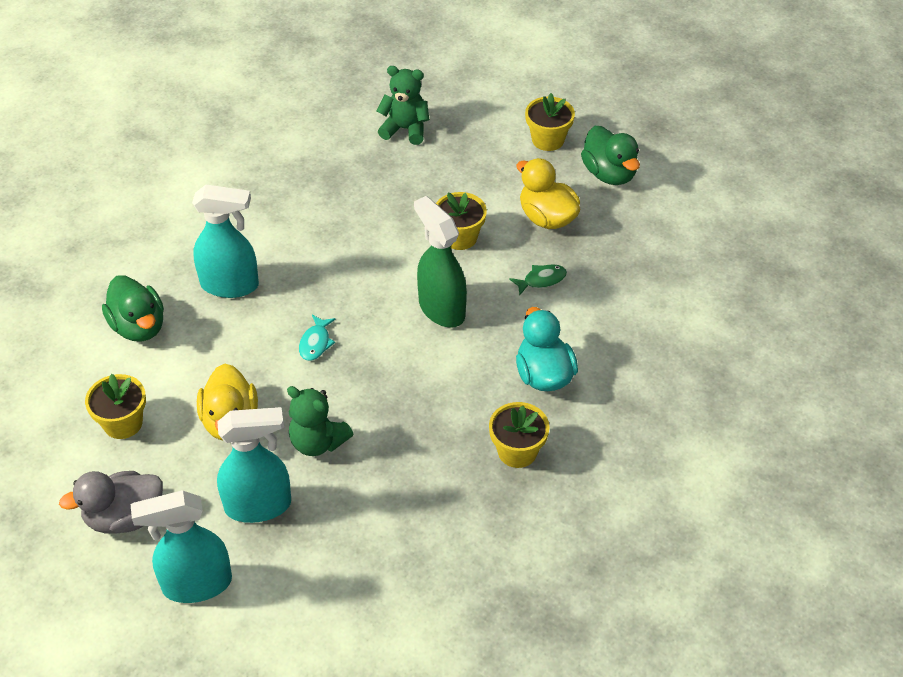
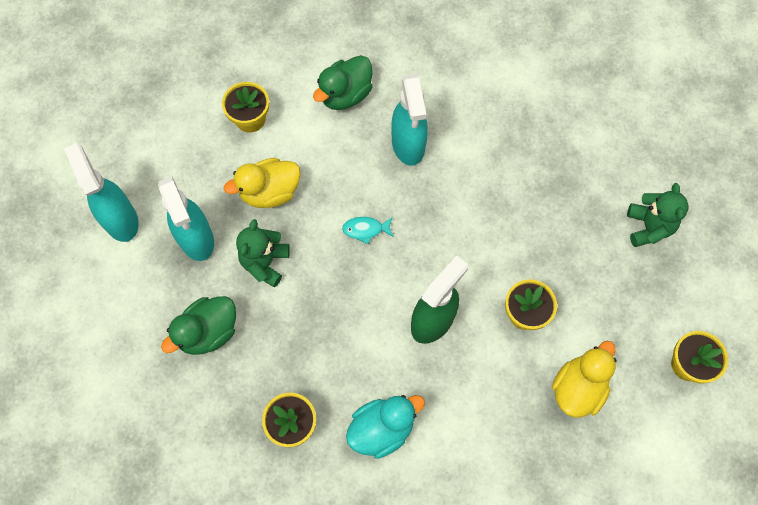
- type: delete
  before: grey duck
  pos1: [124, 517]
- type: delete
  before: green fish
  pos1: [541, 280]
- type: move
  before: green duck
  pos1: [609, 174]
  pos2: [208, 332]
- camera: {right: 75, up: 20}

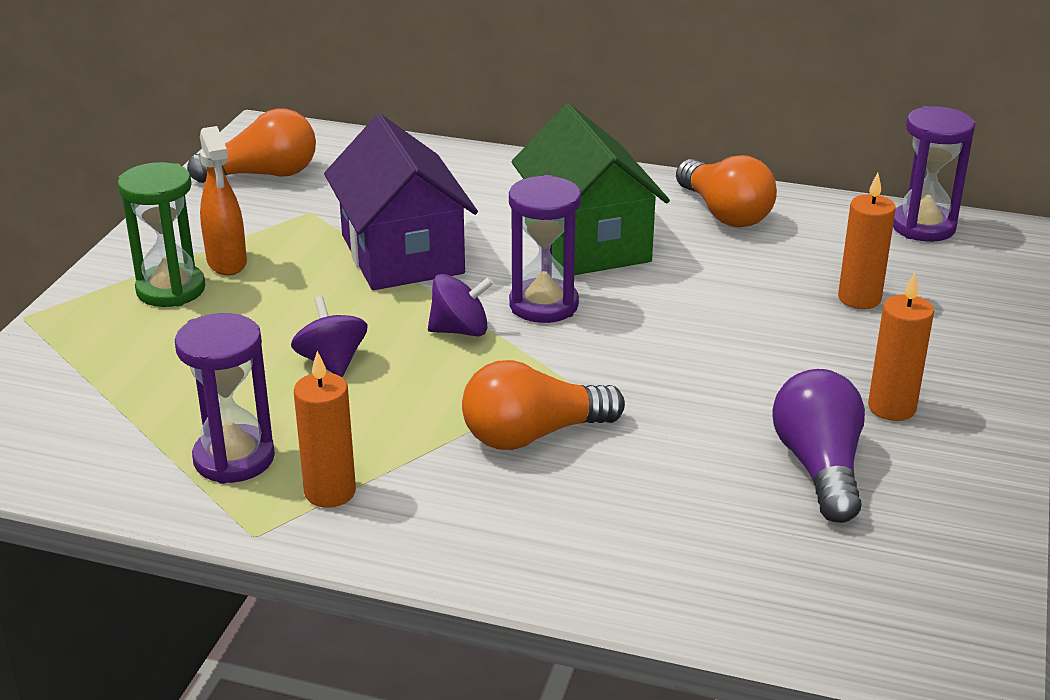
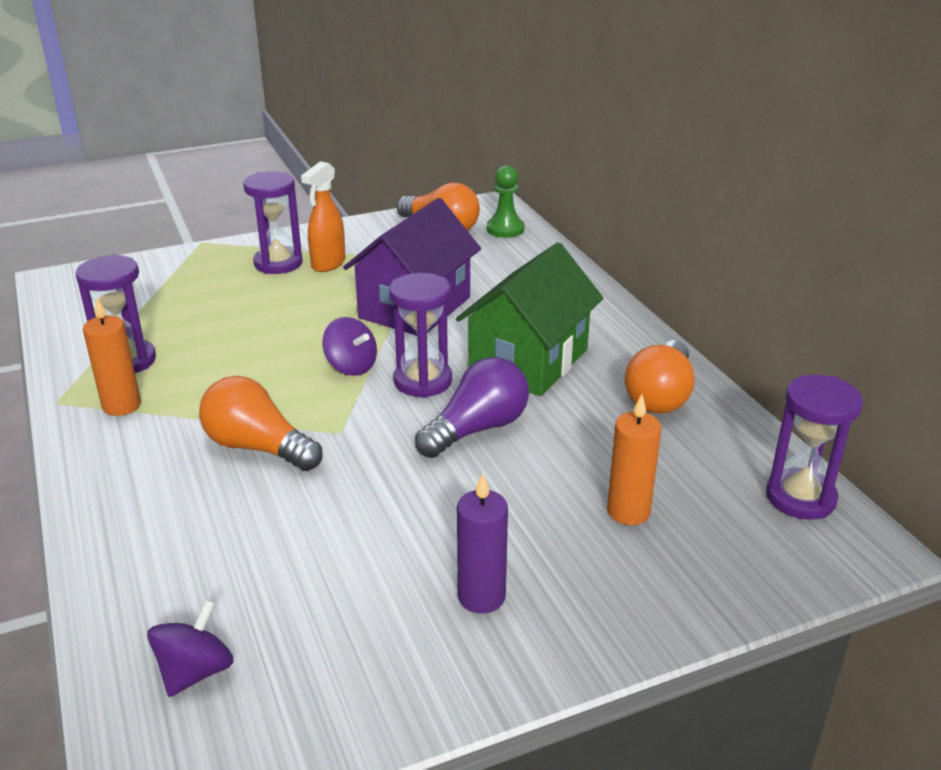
- type: insert
  after: green pawn
  pos2: [505, 229]
- type: move
  before: purple spinning top
  pos1: [332, 362]
  pos2: [195, 671]
- type: move
  before: purple light bulb
  pos1: [819, 467]
  pos2: [477, 429]
- type: recolor
  before: green hourglass
  after: purple hourglass
  pos1: [171, 290]
  pos2: [278, 263]
- type: recolor
  before: orange candle
  after: purple candle
  pos1: [892, 408]
  pos2: [481, 597]
- camera: {right: 50, up: 0}

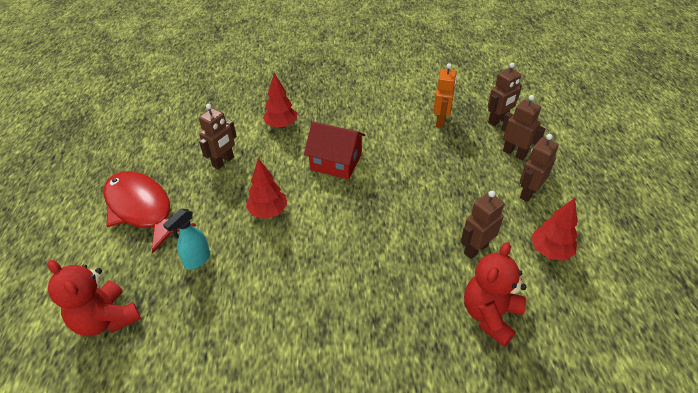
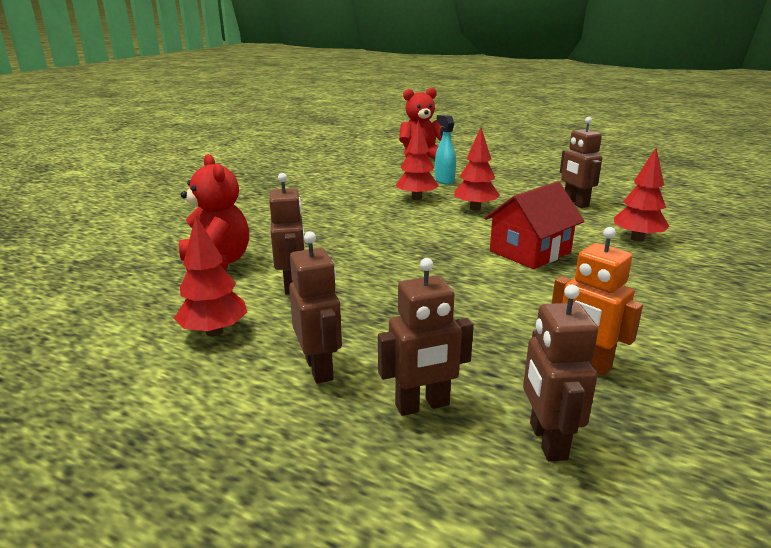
- type: delete
  before: red fish
  pos1: [142, 209]
- type: insert
  after: red tree
  pos2: [416, 198]
- camera: {right: 120, up: -20}

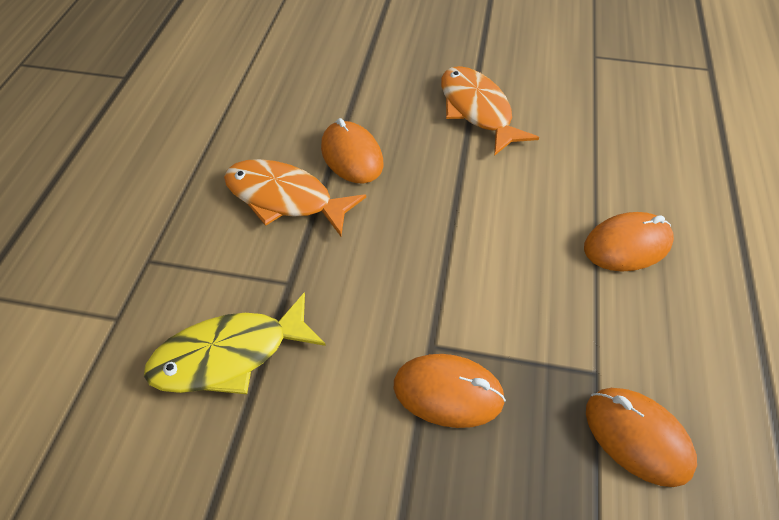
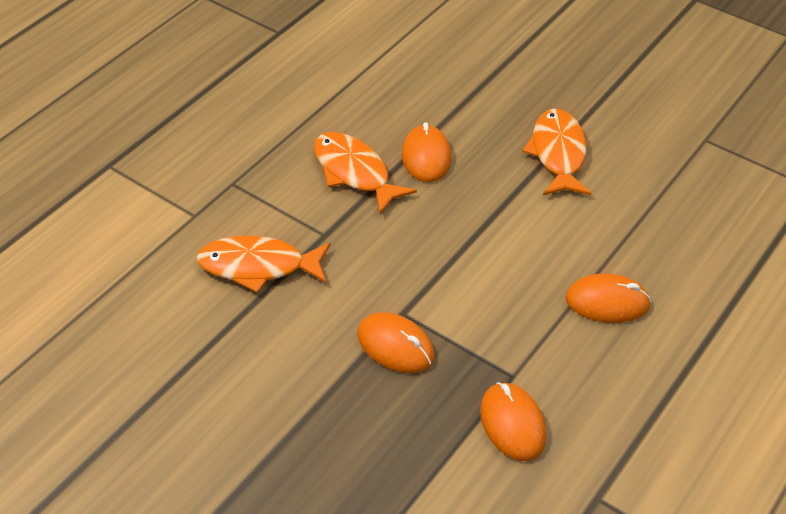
- type: recolor
  before: yellow fish
  after: orange fish
  pos1: [229, 355]
  pos2: [258, 266]
- camera: {right: 25, up: -5}

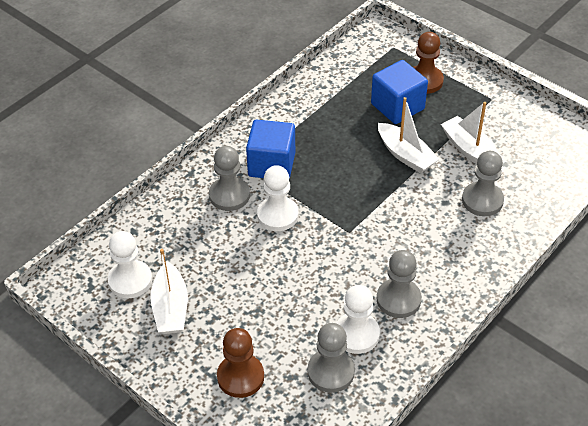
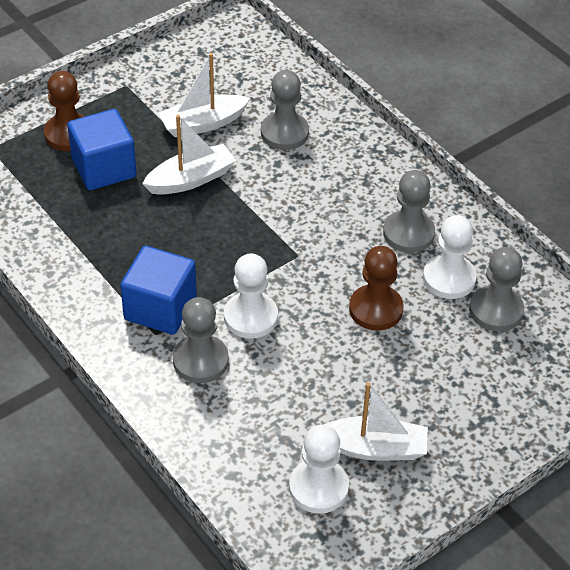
- type: move
  before: brown pawn
  pos1: [240, 377]
  pos2: [375, 309]
- camera: {right: -80, up: 0}

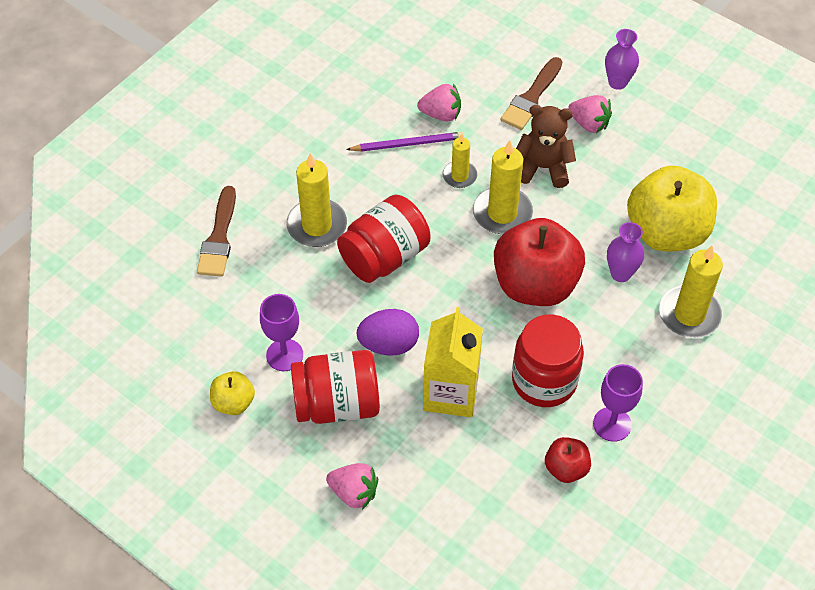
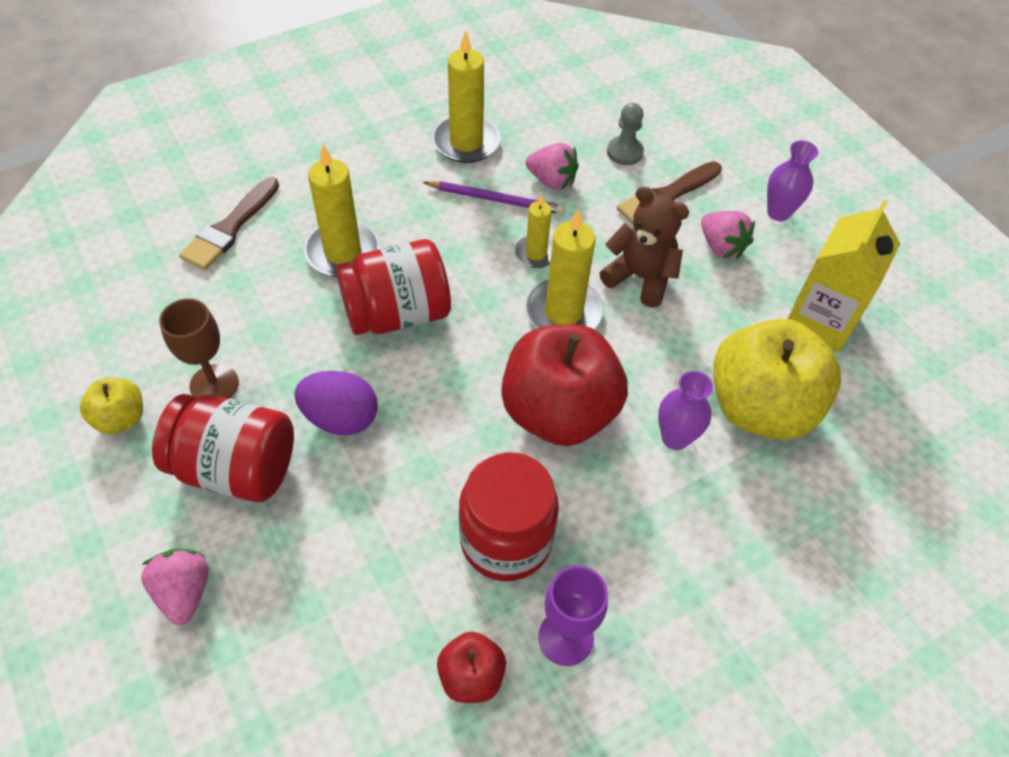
- type: insert
  after: grey pawn
  pos2: [624, 152]
- type: move
  before: yellow carton
  pos1: [451, 393]
  pos2: [821, 320]
- type: move
  before: yellow candle
  pos1: [689, 314]
  pos2: [466, 142]
- type: recolor
  before: purple goblet
  after: brown goblet
  pos1: [284, 355]
  pos2: [214, 384]
- type: rotate
  before: pink strawberry
  pos1: [354, 492]
  pos2: [184, 592]
  turn: -150
- camera: {right: 20, up: 0}

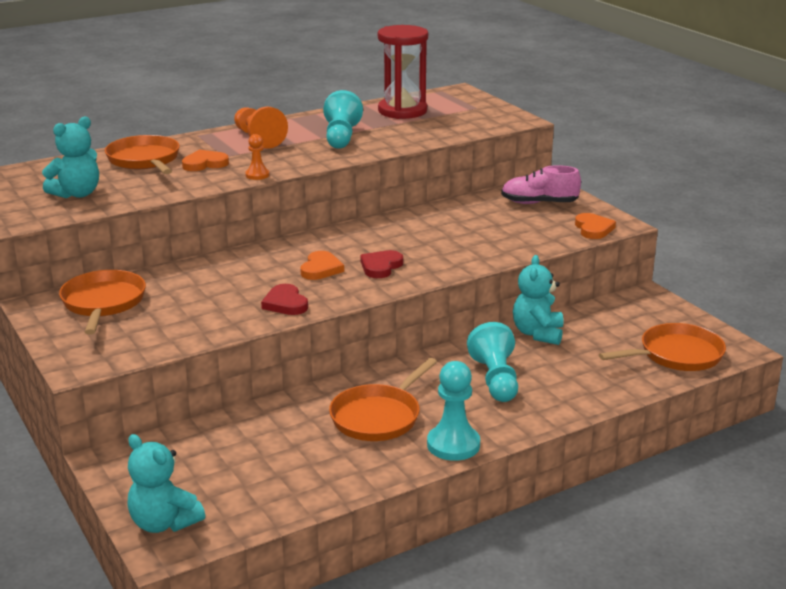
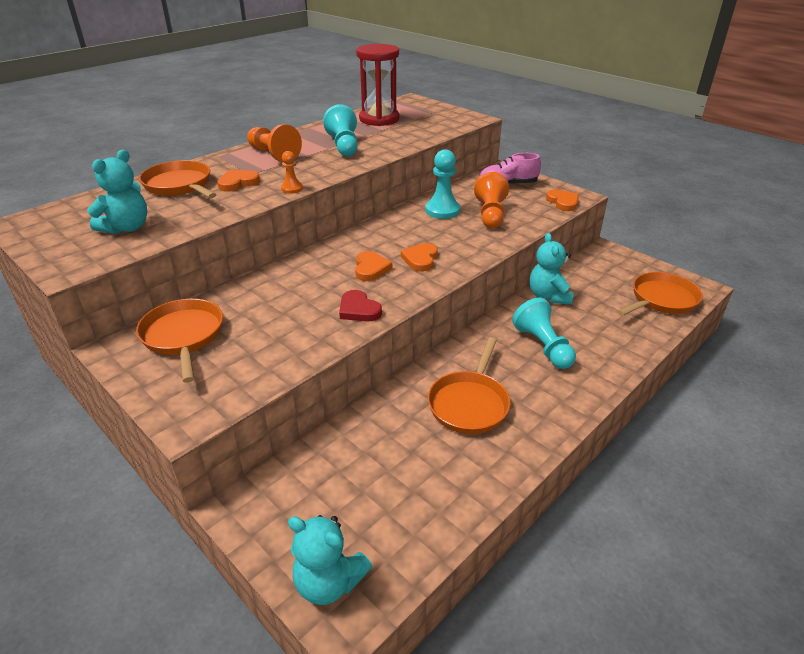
- type: insert
  after: orange pawn
  pos2: [490, 214]
- type: move
  before: turquoise pawn
  pos1: [453, 445]
  pos2: [442, 210]
- type: recolor
  before: red heart
  after: orange heart
  pos1: [381, 267]
  pos2: [420, 259]
- camera: {right: -15, up: 10}

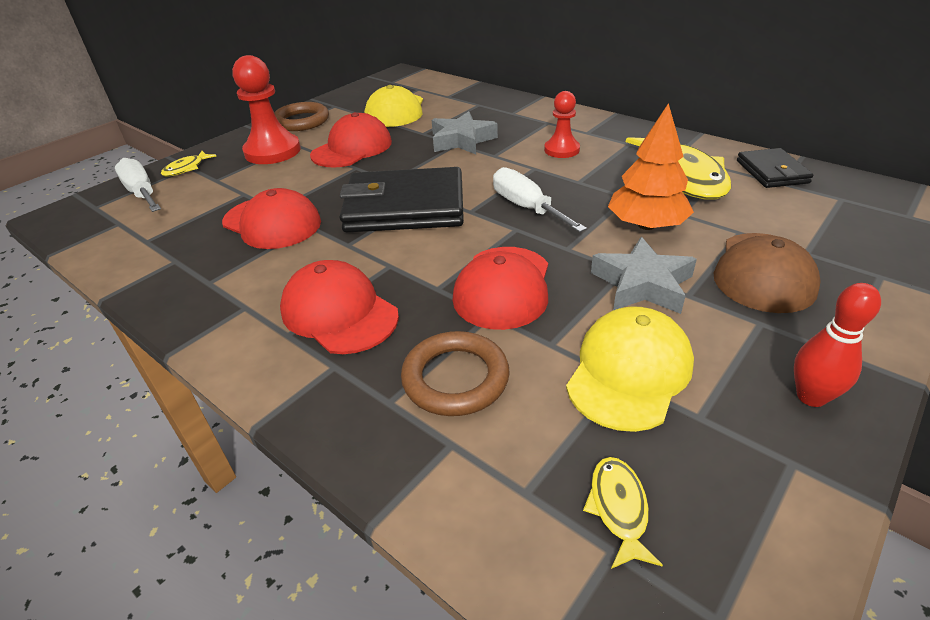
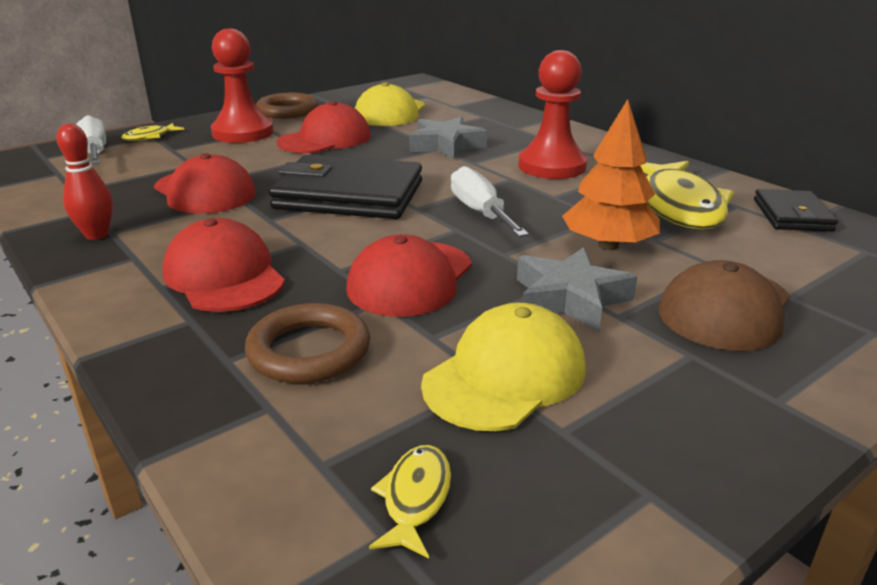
- type: move
  before: red bowling pin
  pos1: [811, 397]
  pos2: [97, 235]
- type: resize
  before: red pawn
  pos1: [561, 150]
  pos2: [552, 166]
  scale: 1.65
- camera: {right: 10, up: -10}

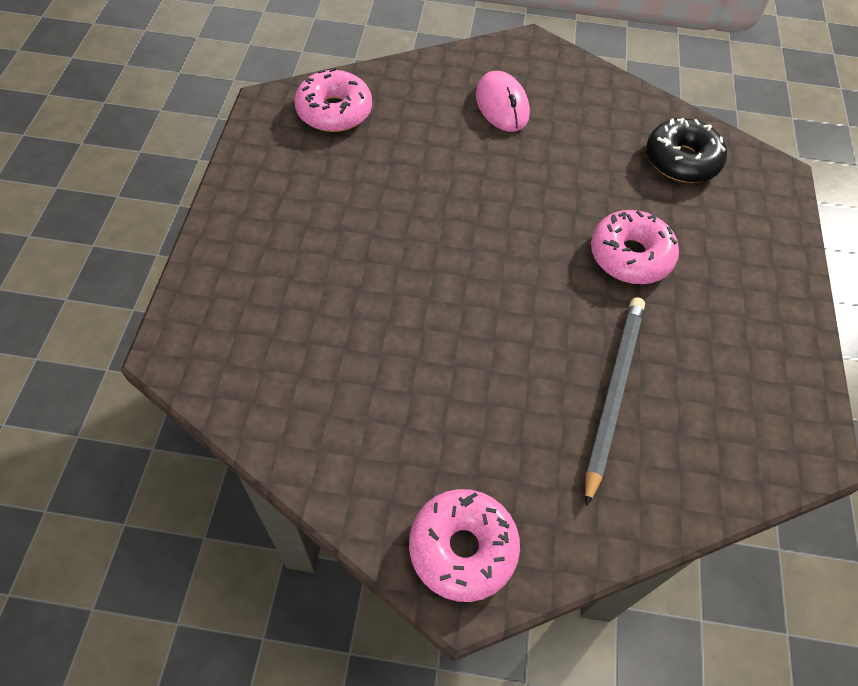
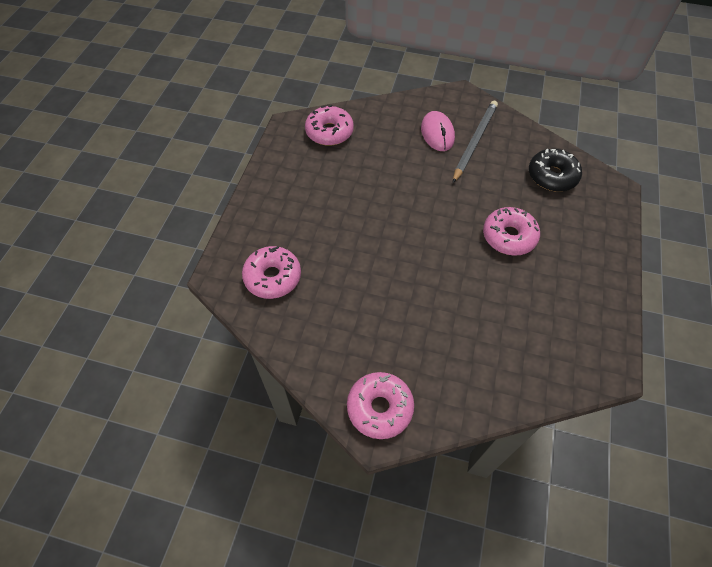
- type: insert
  after: pink donut
  pos2: [272, 277]
- type: move
  before: grey pencil
  pos1: [613, 393]
  pos2: [474, 142]
- camera: {right: 10, up: 0}

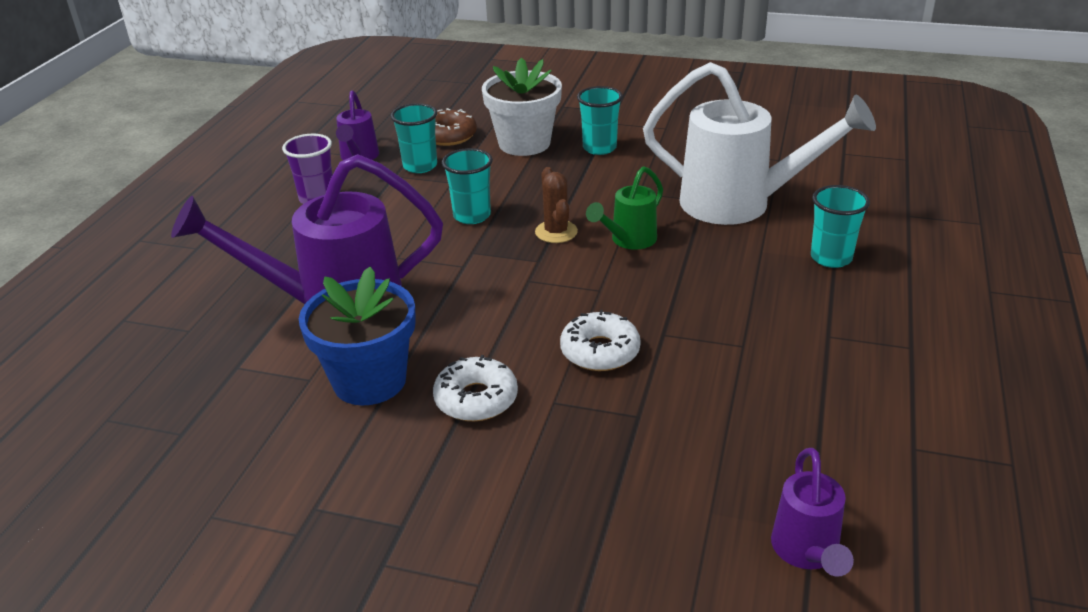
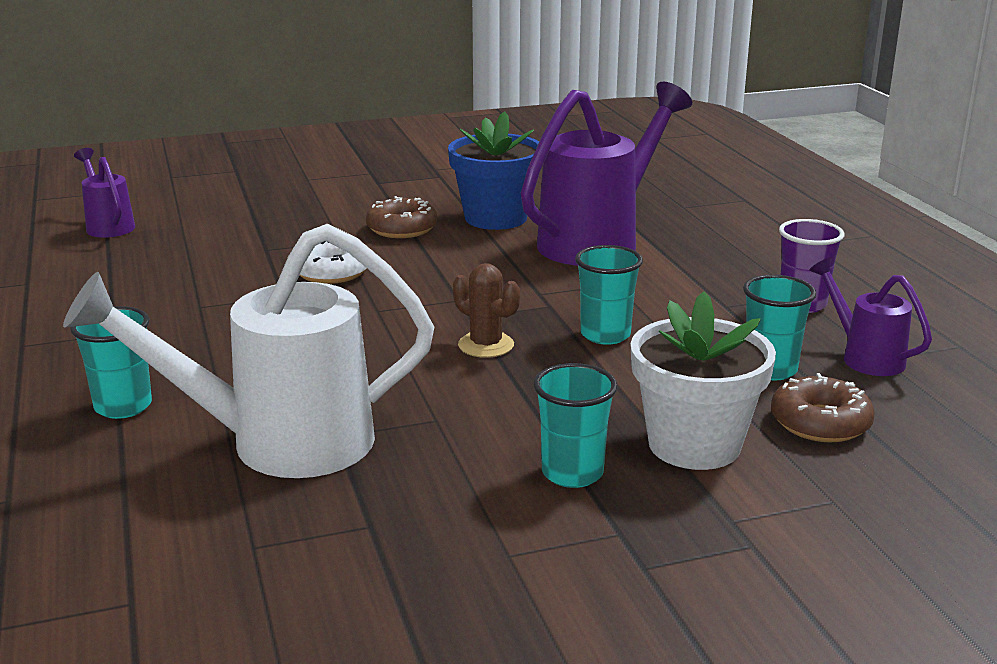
- type: delete
  before: green watering can
  pos1: [628, 241]
- type: recolor
  before: white donut
  after: brown donut
  pos1: [476, 399]
  pos2: [402, 229]
- camera: {right: 145, up: -10}

